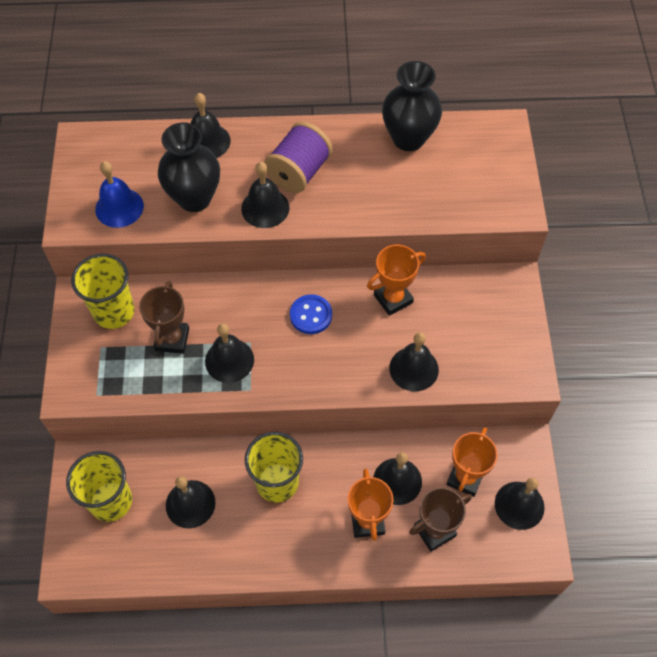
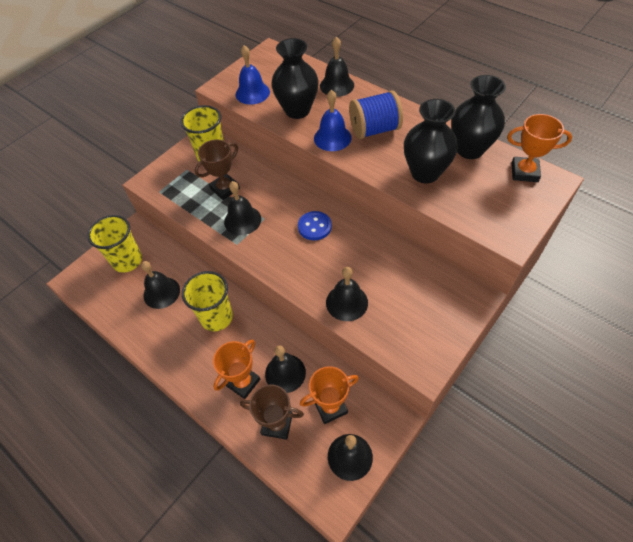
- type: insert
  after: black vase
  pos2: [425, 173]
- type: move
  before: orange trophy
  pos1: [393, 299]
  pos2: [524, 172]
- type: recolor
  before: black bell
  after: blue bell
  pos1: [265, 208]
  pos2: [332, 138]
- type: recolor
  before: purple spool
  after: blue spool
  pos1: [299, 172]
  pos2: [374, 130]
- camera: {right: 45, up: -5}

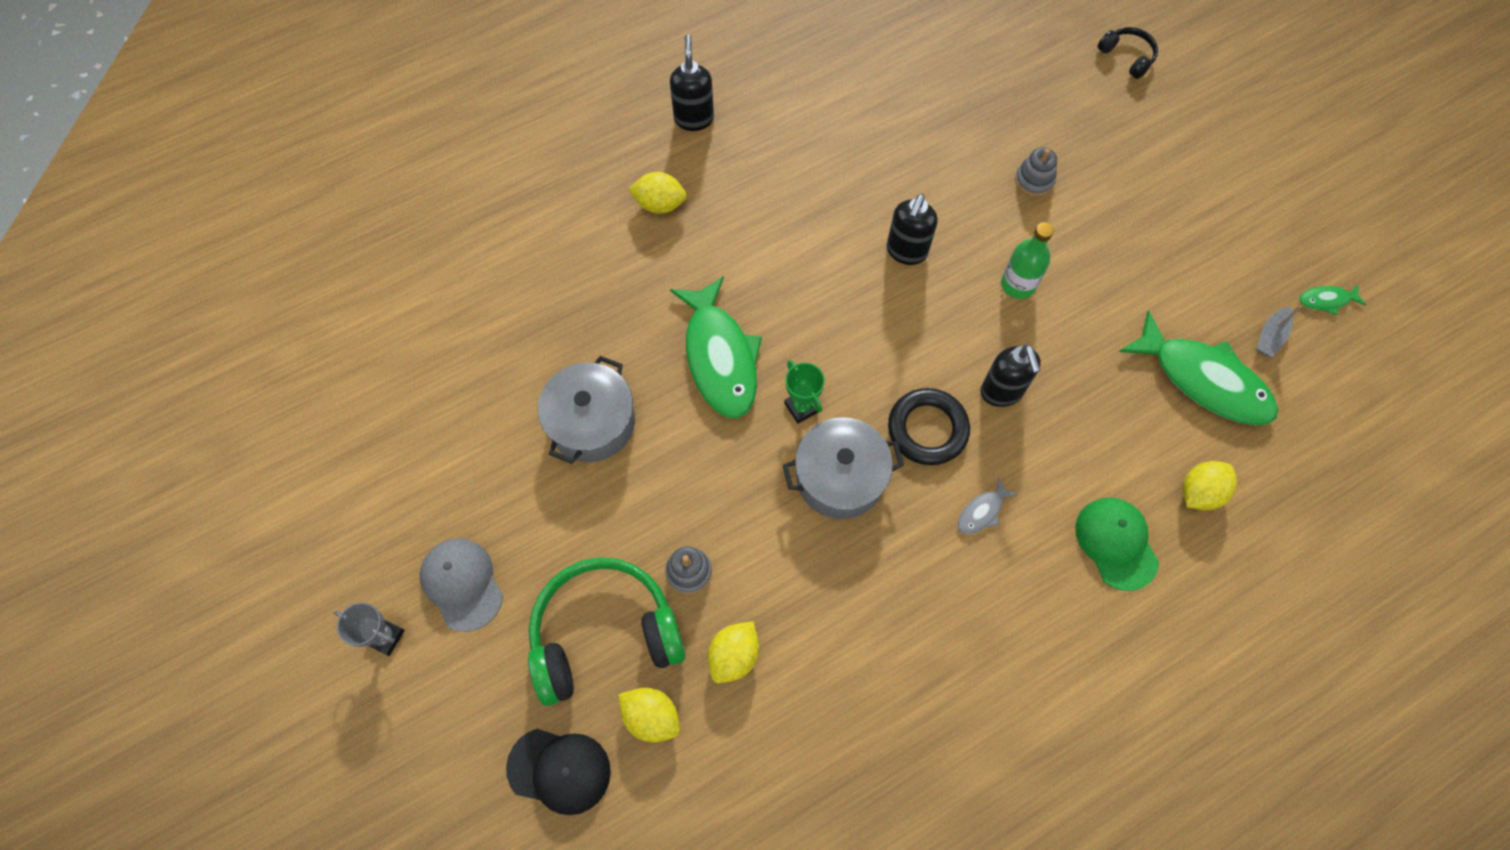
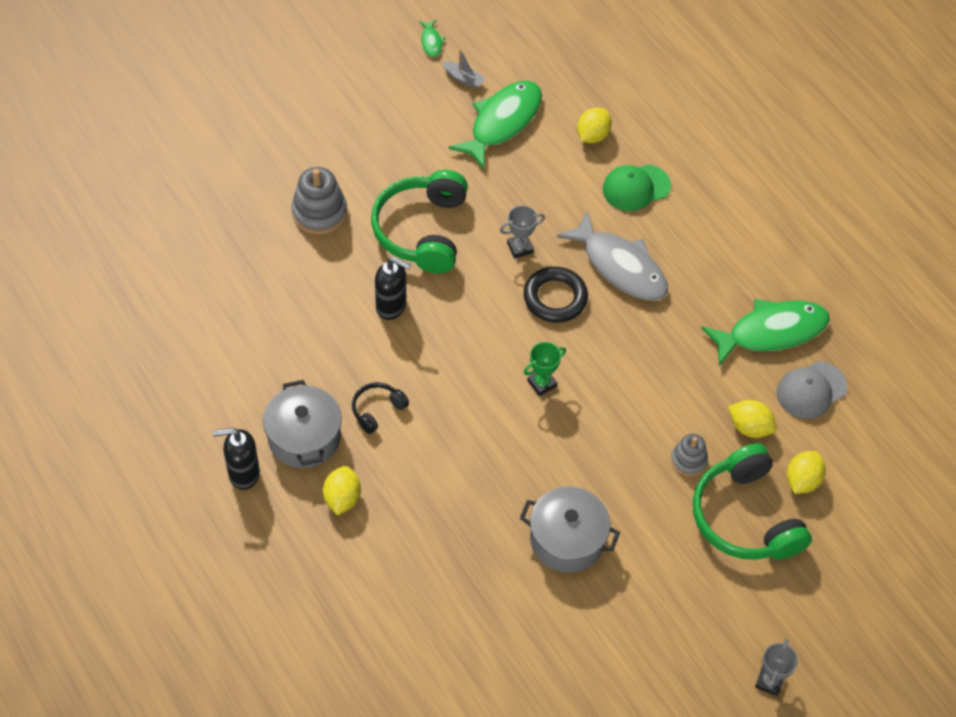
- type: delete
  before: black cap
  pos1: [559, 770]
- type: move
  before: grey cap
  pos1: [462, 584]
  pos2: [811, 390]
- type: move
  before: green fish
  pos1: [720, 357]
  pos2: [771, 332]
- type: move
  before: grey pot
  pos1: [840, 478]
  pos2: [304, 437]
- type: move
  before: black headphones
  pos1: [1127, 57]
  pos2: [377, 410]
- type: replace
  before: black soap dispenser
  after: grey trophy
  pos1: [1001, 392]
  pos2: [520, 248]
- type: replace
  before: green bottle
  after: green headphones
  pos1: [1018, 284]
  pos2: [422, 231]
- type: rotate
  before: yellow lemon
  pos1: [1199, 492]
  pos2: [592, 136]
  turn: 75
- type: resize
  before: grey fish
  pos1: [982, 512]
  pos2: [620, 266]
  scale: 2.34
- type: resize
  before: grey stacking toy
  pos1: [1034, 180]
  pos2: [319, 212]
  scale: 1.64
- camera: {right: -95, up: -10}

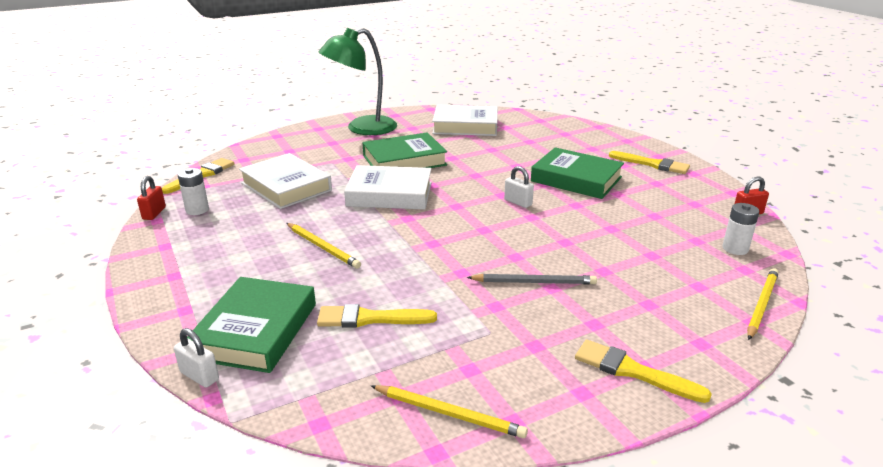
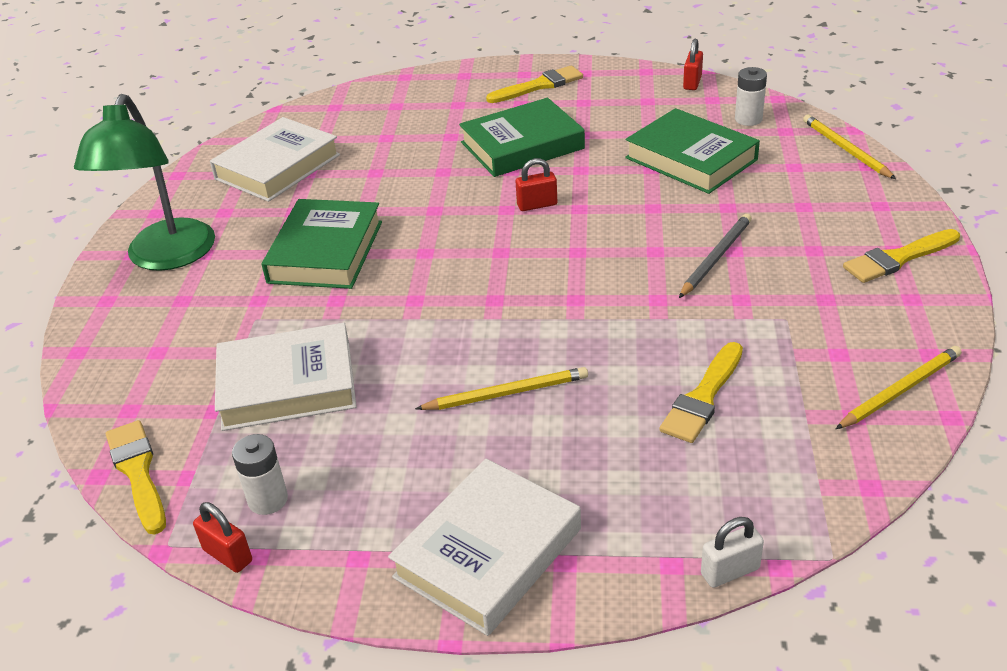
- type: move
  before: green book
  pos1: [255, 330]
  pos2: [691, 159]
- type: move
  before: white book
  pos1: [390, 194]
  pos2: [488, 553]
- type: recolor
  before: white padlock
  after: red padlock
  pos1: [518, 202]
  pos2: [537, 205]
- camera: {right: -55, up: 10}

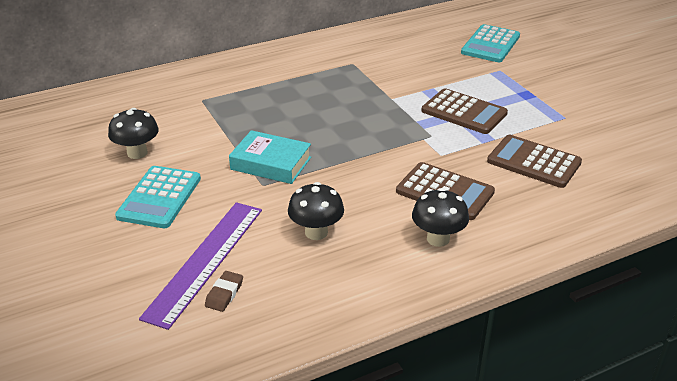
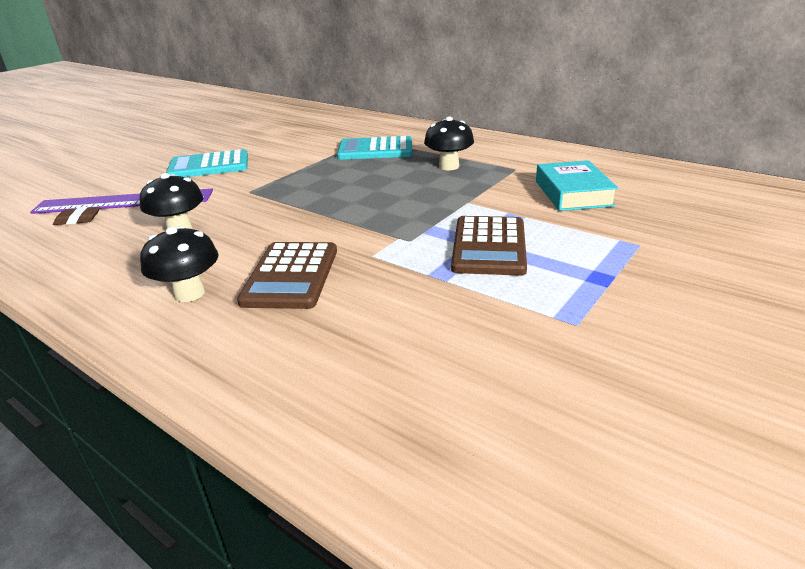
- type: delete
  before: brown calculator
  pos1: [533, 162]
- type: move
  before: black mushroom
  pos1: [137, 153]
  pos2: [449, 166]
- type: move
  before: turquoise book
  pos1: [271, 163]
  pos2: [573, 193]
- type: move
  before: turquoise calculator
  pos1: [490, 44]
  pos2: [375, 150]
- camera: {right: 65, up: -5}

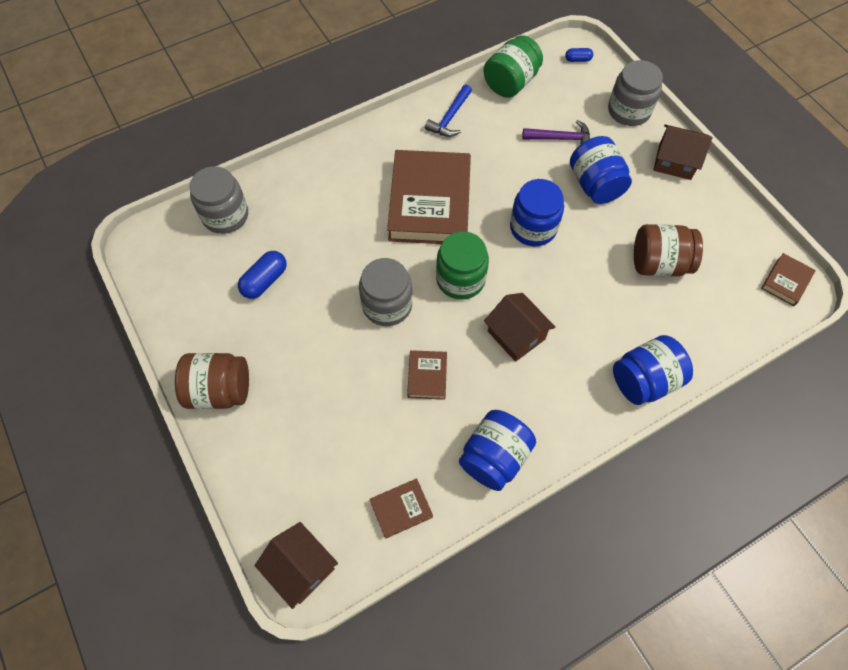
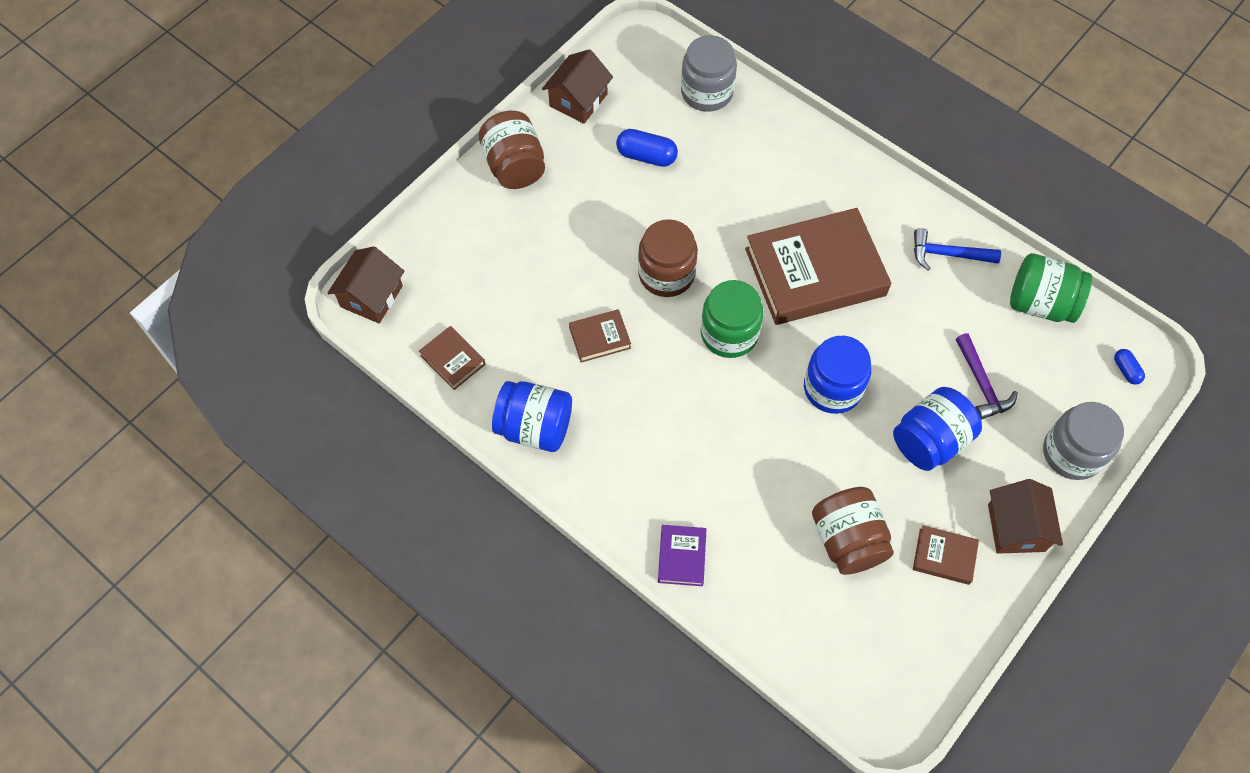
- type: move
  before: brown house
  pos1: [516, 335]
  pos2: [578, 100]
- type: move
  before: brown book
  pos1: [786, 281]
  pos2: [944, 556]
- type: replace
  before: blue jar
  after: purple book
  pos1: [644, 380]
  pos2: [682, 557]
- type: recolor
  before: grey jar
  after: brown jar
  pos1: [387, 305]
  pos2: [666, 274]
- camera: {right: 70, up: 0}

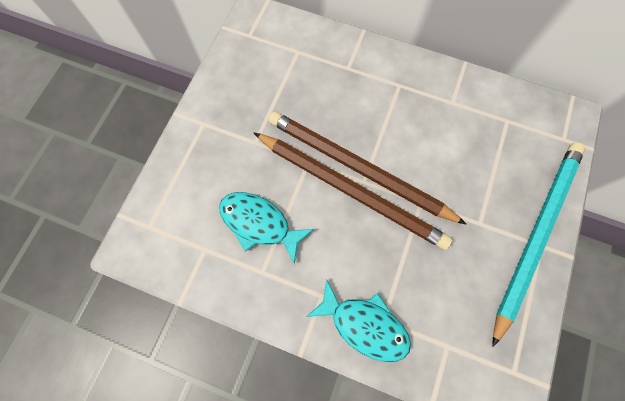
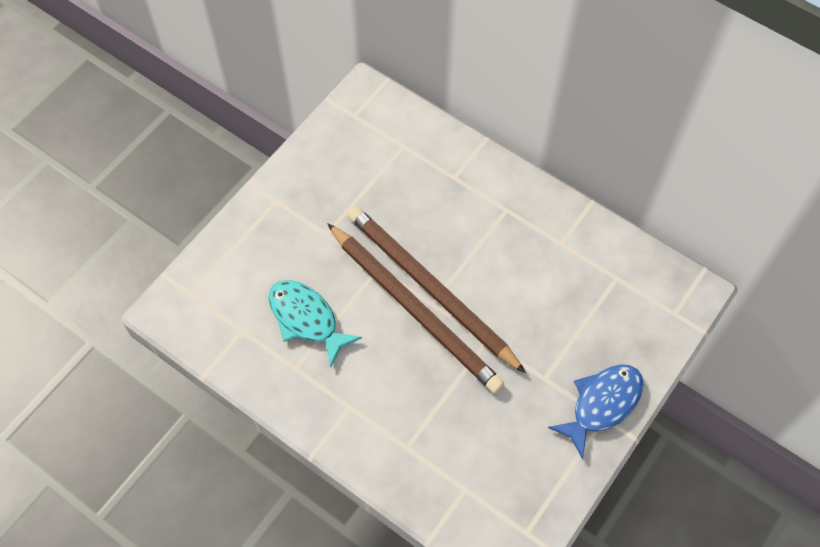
- type: delete
  before: turquoise fish
  pos1: [364, 325]
- type: replace
  before: turquoise pencil
  after: blue fish
  pos1: [535, 234]
  pos2: [602, 404]
- camera: {right: 15, up: -10}

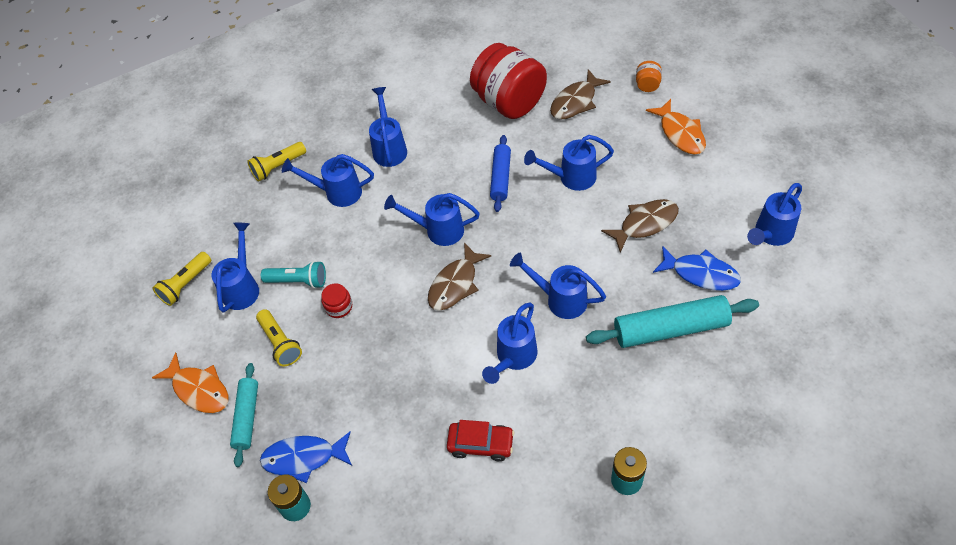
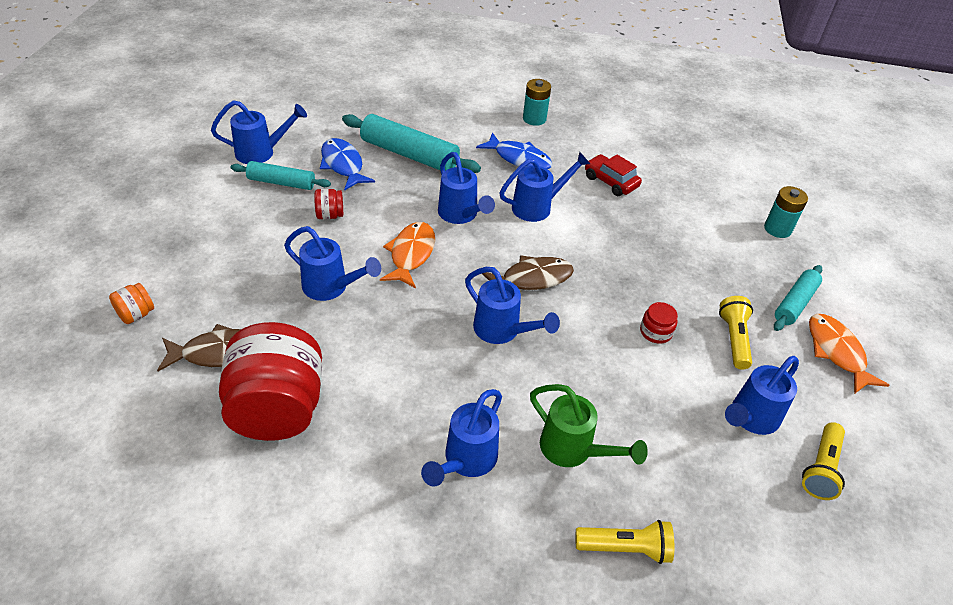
- type: delete
  before: turquoise flashlight
  pos1: [298, 281]
- type: delete
  before: blue rolling pin
  pos1: [500, 177]
- type: insert
  after: turquoise rolling pin
  pos2: [281, 182]
- type: move
  before: blue fish
  pos1: [304, 458]
  pos2: [519, 158]
- type: move
  before: orange fish
  pos1: [680, 133]
  pos2: [411, 254]
- type: replace
  before: brown fish
  after: red jar
  pos1: [645, 224]
  pos2: [330, 215]
- type: recolor
  before: blue watering can
  after: green watering can
  pos1: [337, 192]
  pos2: [574, 451]
- type: rotate
  before: yellow flashlight
  pos1: [185, 284]
  pos2: [821, 468]
  turn: 135
- camera: {right: -150, up: -10}

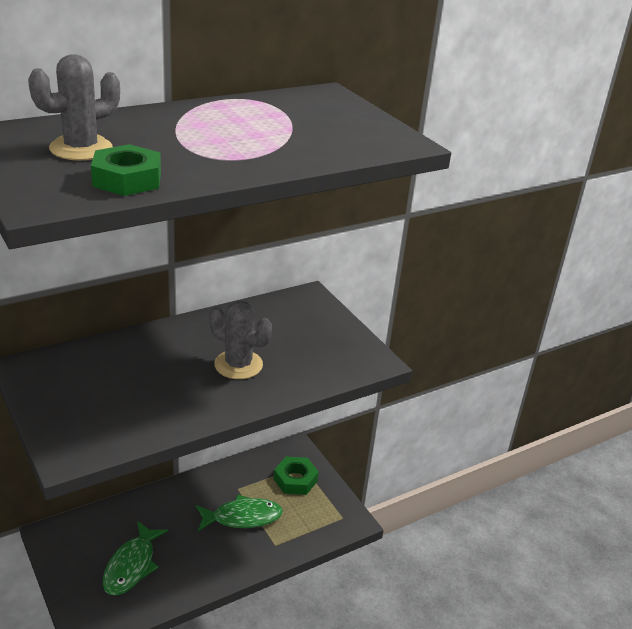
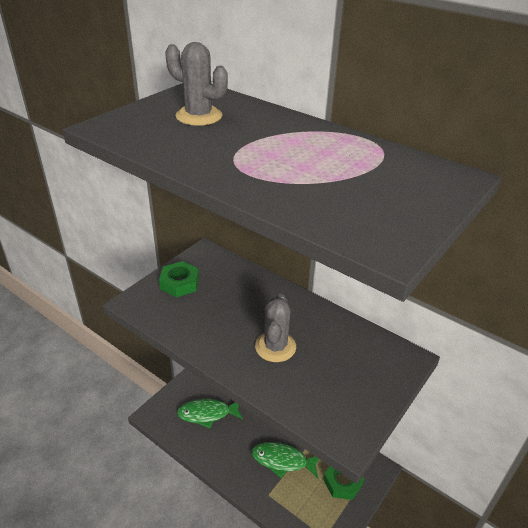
- type: move
  before: green nut
  pos1: [127, 179]
  pos2: [179, 283]
- type: rotate
  before: green fish
  pos1: [243, 517]
  pos2: [282, 460]
  turn: 135
- camera: {right: 70, up: 5}

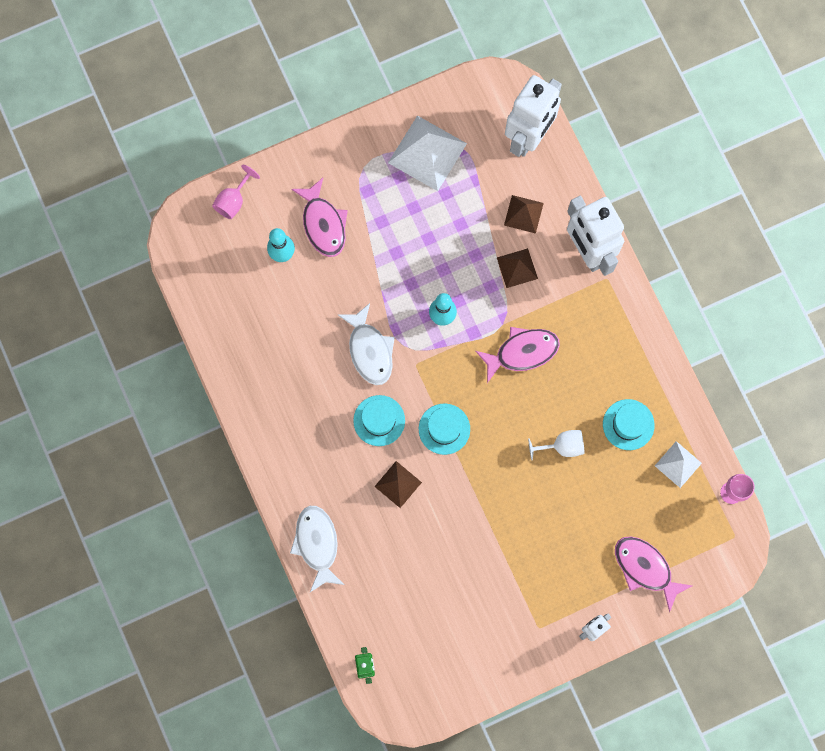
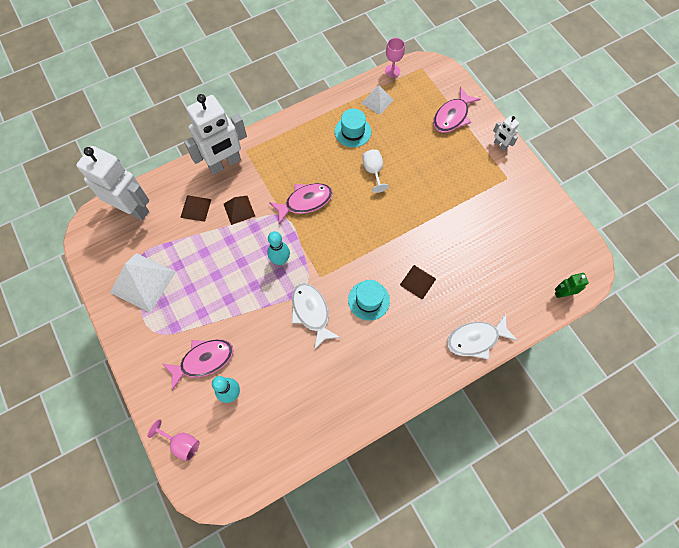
- type: delete
  before: turquoise hat
  pos1: [444, 429]
- type: rotate
  before: white fish
  pos1: [369, 350]
  pos2: [311, 312]
  turn: -90
- type: rotate
  before: pink fish
  pos1: [522, 352]
  pos2: [305, 202]
  turn: 90
- camera: {right: -95, up: -10}

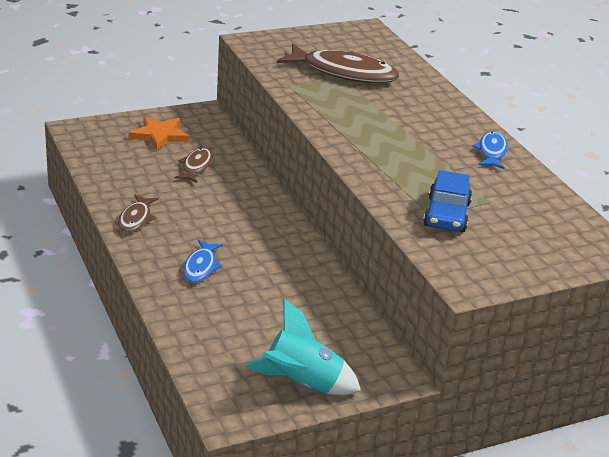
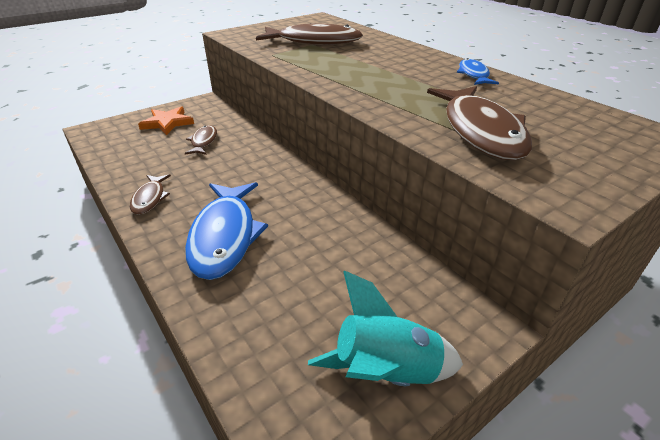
- type: replace
  before: blue car
  after: brown fish
  pos1: [446, 215]
  pos2: [480, 131]
- type: resize
  before: blue fish
  pos1: [201, 267]
  pos2: [225, 236]
  scale: 1.93
- camera: {right: -10, up: 5}

